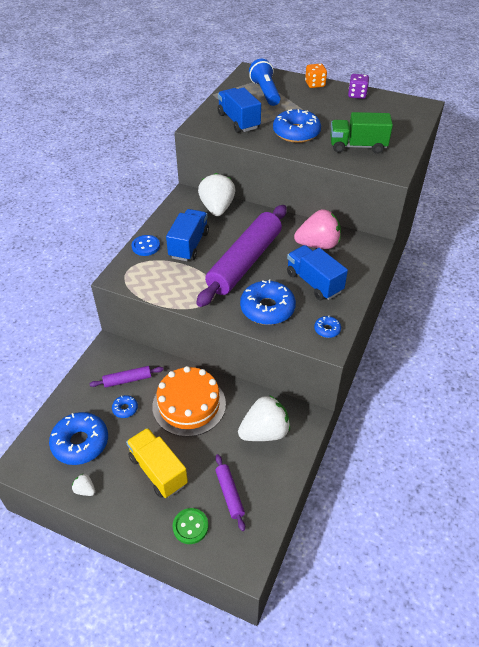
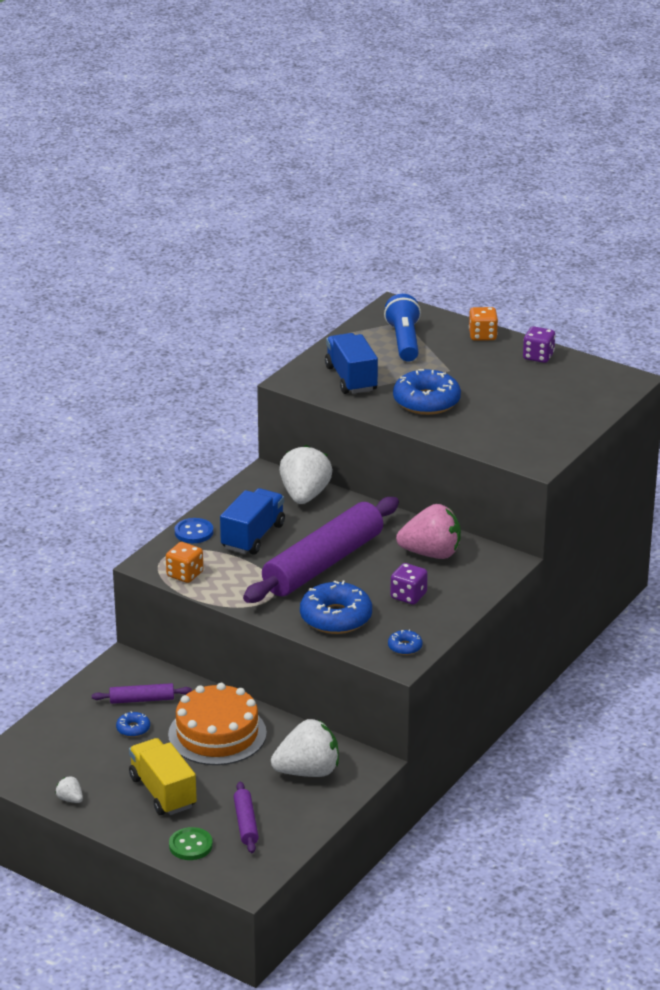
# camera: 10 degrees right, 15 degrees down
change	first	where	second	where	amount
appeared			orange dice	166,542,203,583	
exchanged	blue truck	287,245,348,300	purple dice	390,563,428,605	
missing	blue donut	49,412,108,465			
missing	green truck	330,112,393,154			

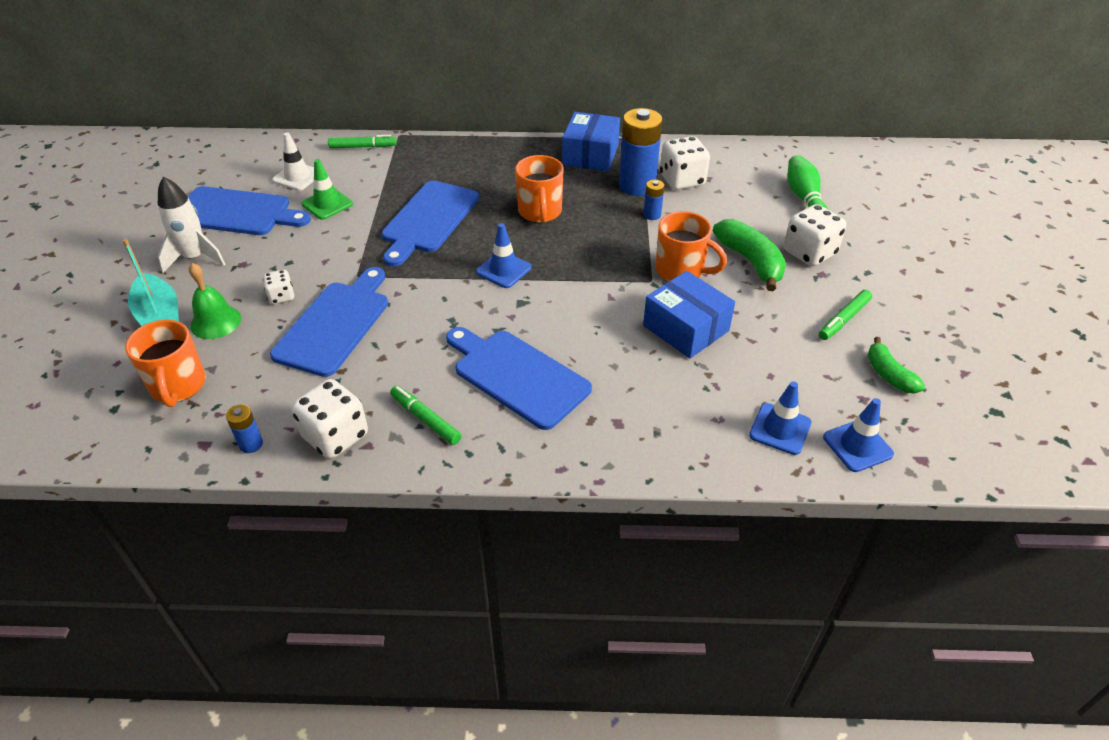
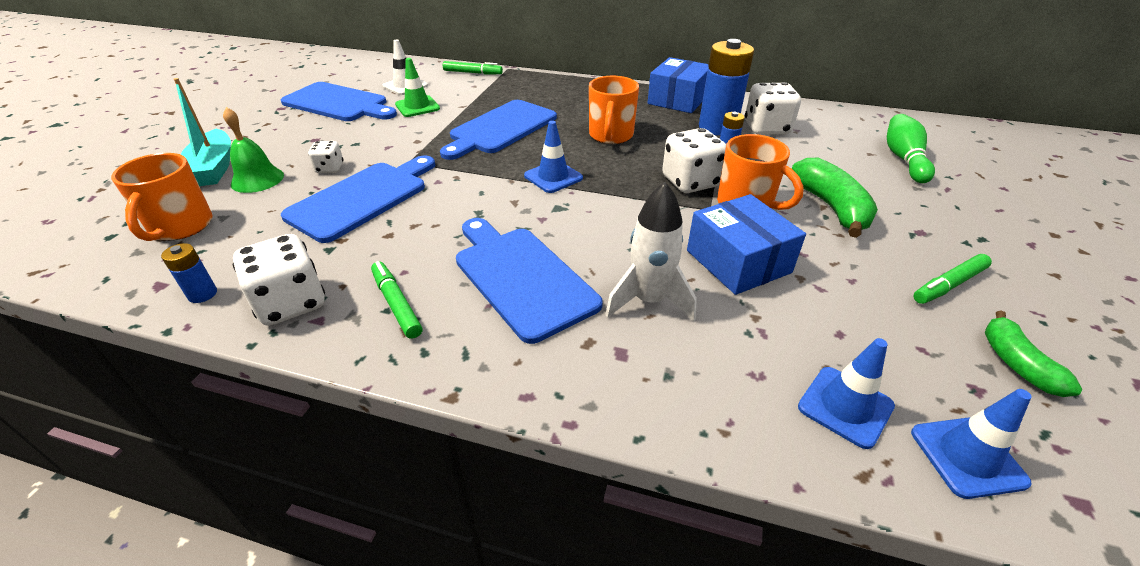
# camera: 15 degrees right, 5 degrees down
change	first	where	second	where	amount
relocated	white rocket	158,177,225,273		605,182,697,321	
relocated	white dice	784,204,846,266		662,128,726,193	

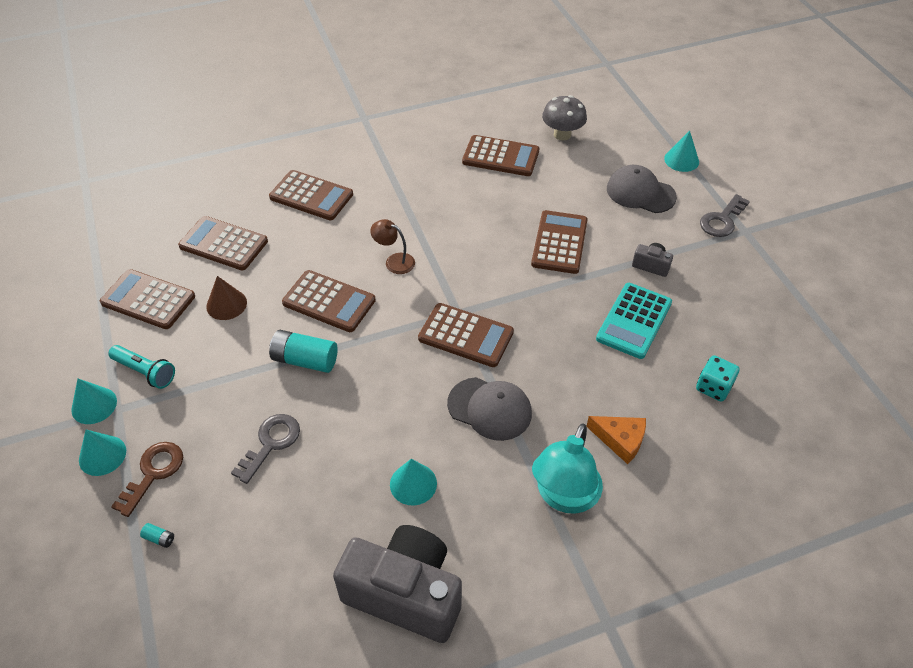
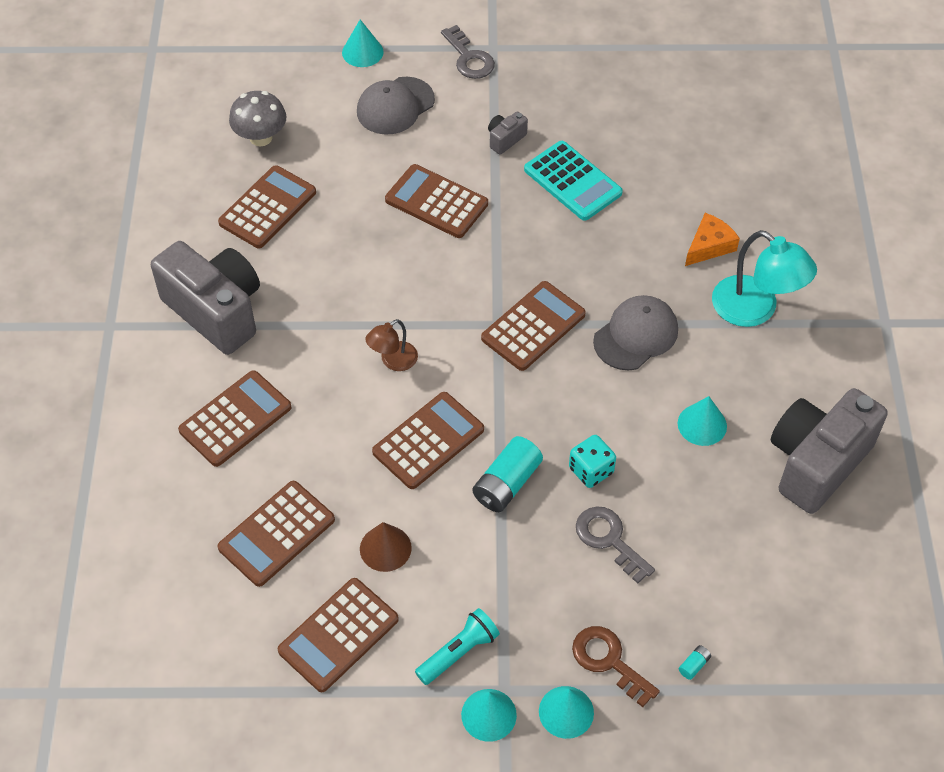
# camera: 70 degrees left, 5 degrees up
change	first	where	second	where	amount
appeared			grey camera	151,241,260,355	
relocated	turquoise dice	696,355,740,402		569,435,616,488	

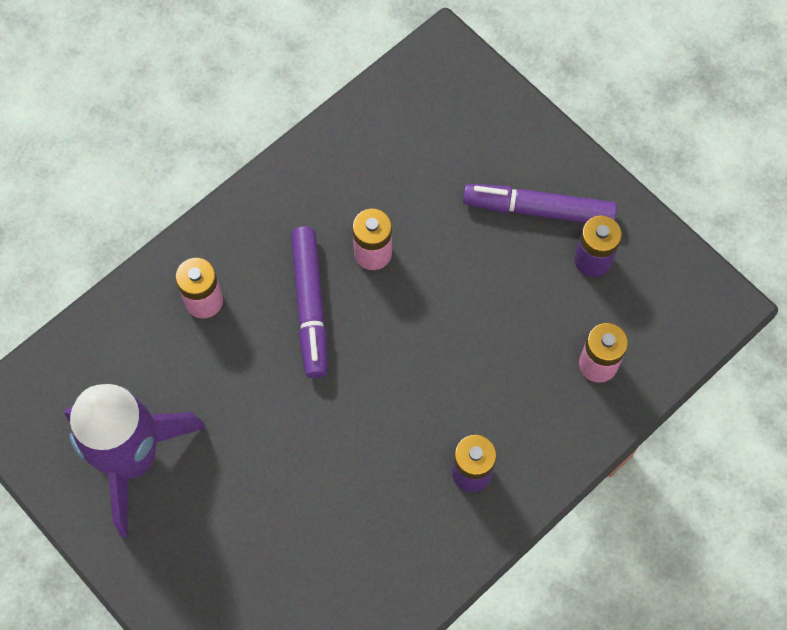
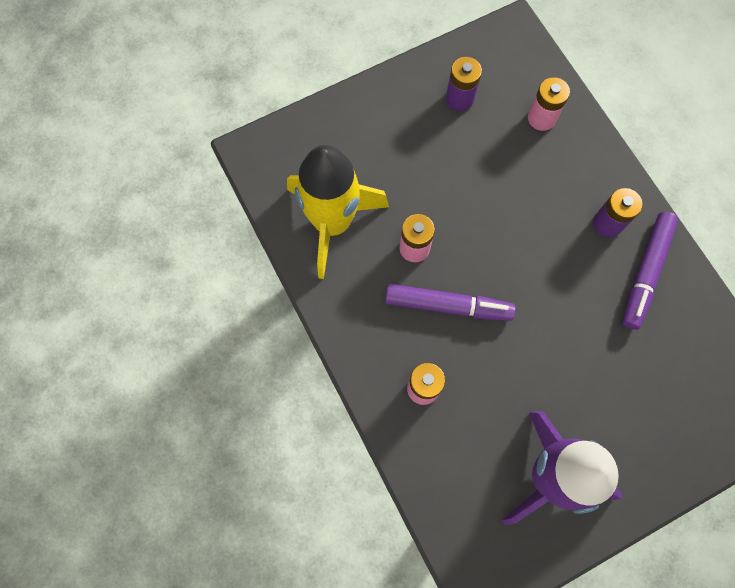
# camera: 75 degrees left, 5 degrees up
change	first	where	second	where	amount
appeared			yellow rocket	287,145,389,279	
relocated	purple marker	463,184,617,223		622,212,678,330	

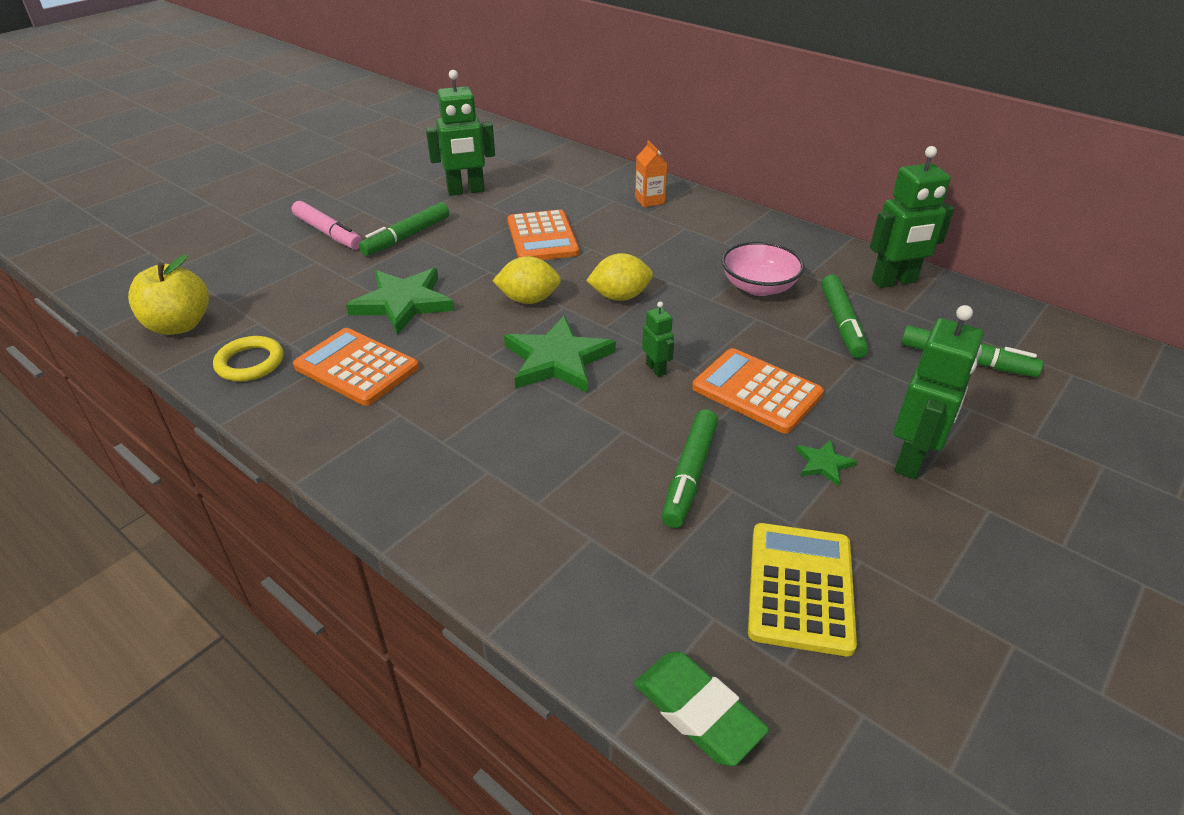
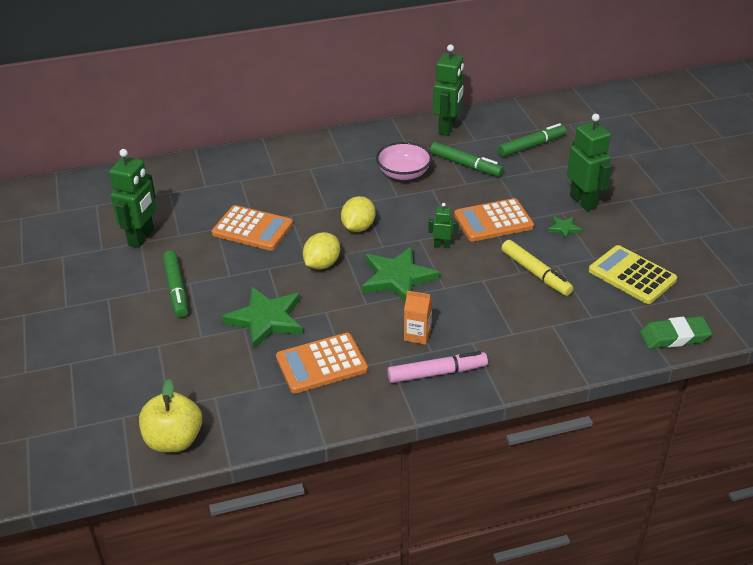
# camera: 55 degrees left, 0 degrees up
change	first	where	second	where	amount
relocated	pink marker	292,201,363,249		388,351,488,383	
relocated	orange carton	635,141,668,207		404,290,432,345	
colour	green marker	662,409,718,528	yellow marker	501,240,573,296	
missing	yellow ring	213,336,284,382			

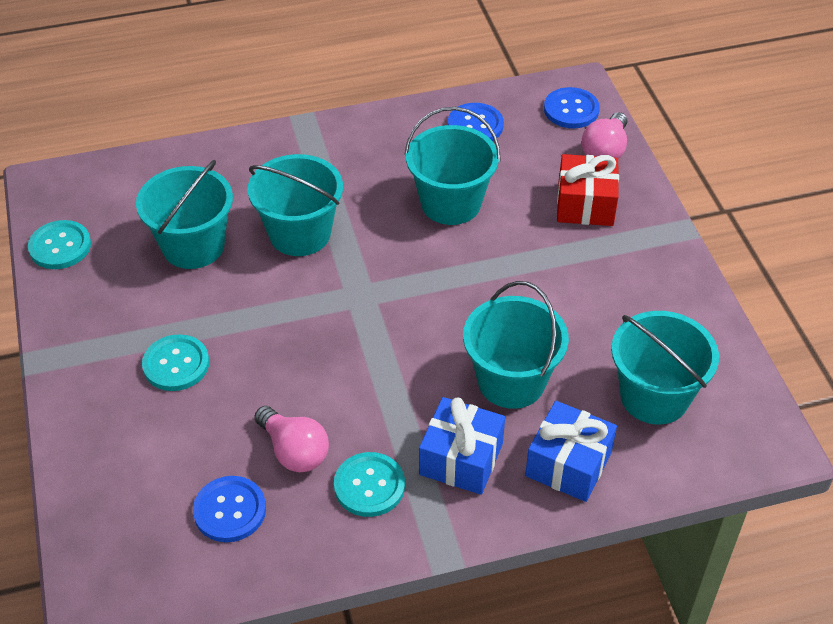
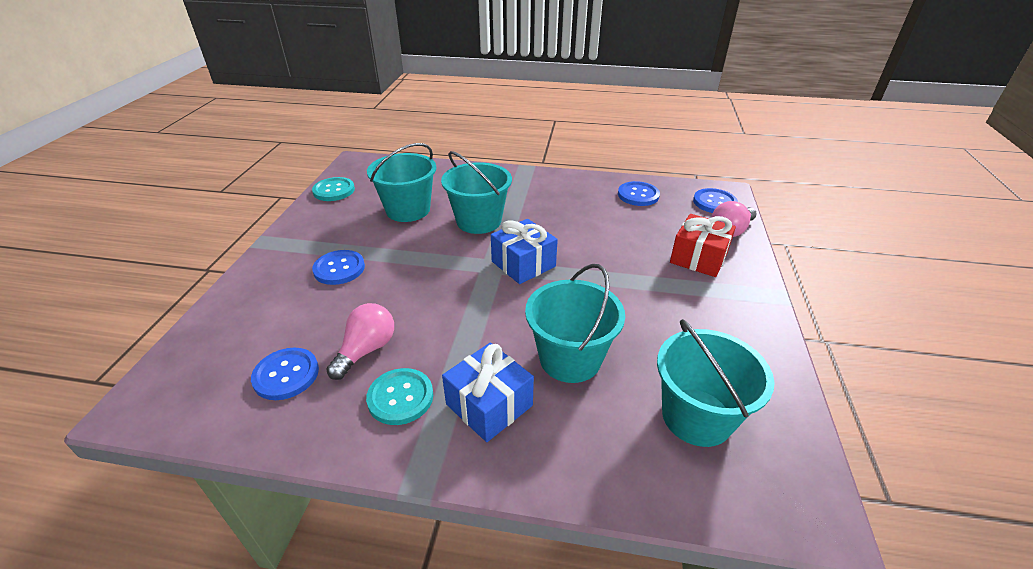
# camera: 25 degrees right, 10 degrees down
change	first	where	second	where	amount
colour	turquoise button	142,334,209,391	blue button	312,250,365,285	
spun	pink light bulb	254,406,329,472		326,303,394,380	135 degrees counterclockwise
relocated	blue gift	525,401,617,502		491,219,558,284	
missing	turquoise bucket	404,107,501,225			

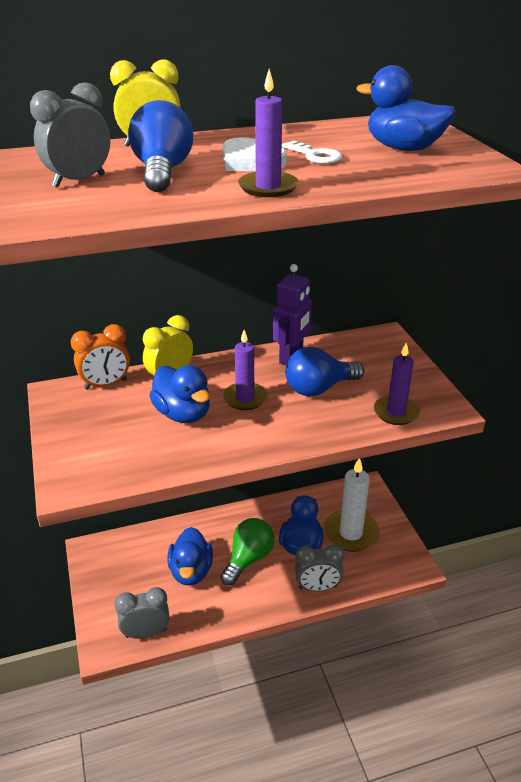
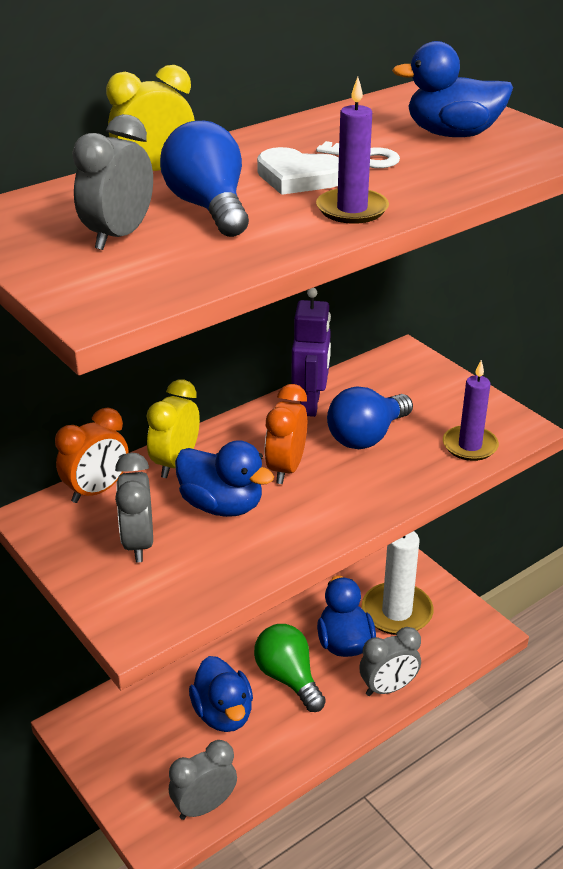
# camera: 20 degrees left, 0 degrees up
change	first	where	second	where	amount
appeared			grey clock	115,453,153,563	
spun	green light bulb	221,518,275,586		254,624,326,712	45 degrees counterclockwise
exchanged	purple candle	223,330,267,410	orange clock	264,384,307,484	

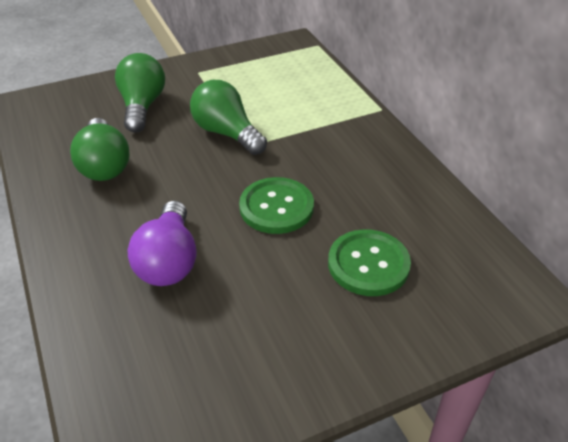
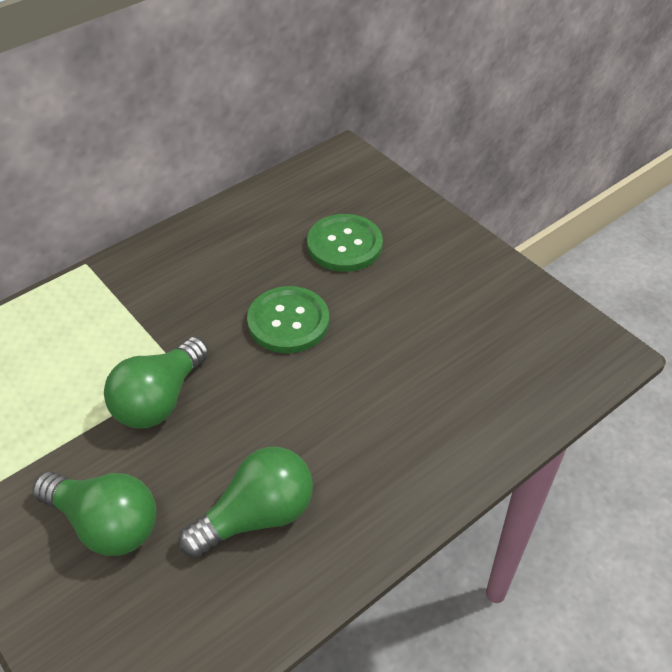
# camera: 105 degrees left, 5 degrees up
change	first	where	second	where	amount
spun	green light bulb	115,53,165,133		33,472,157,556	135 degrees counterclockwise
missing	purple light bulb	128,201,197,286			

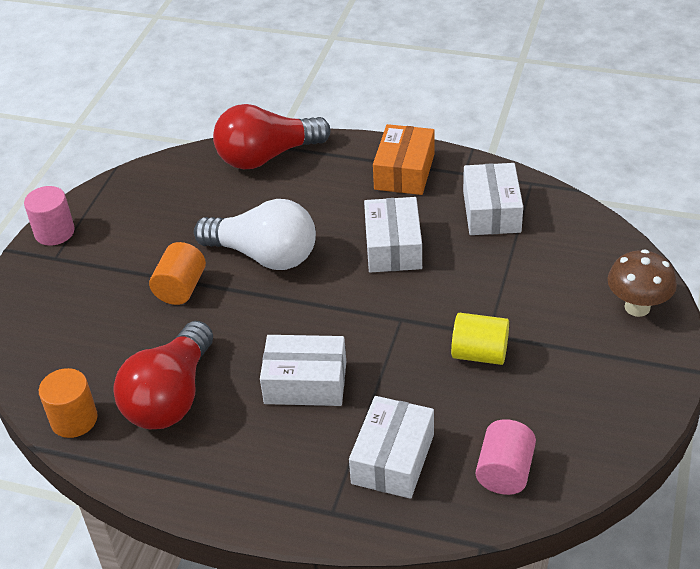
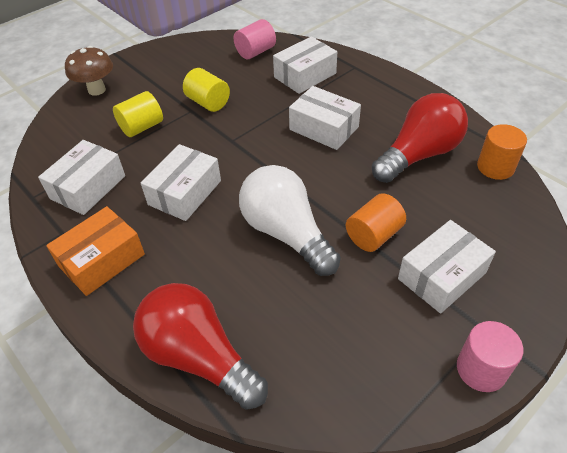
# camera: 150 degrees left, 5 degrees up
change	first	where	second	where	amount
appeared			yellow cylinder	113,91,163,137	
spun	red light bulb	213,104,330,169		133,283,268,410	150 degrees counterclockwise
appeared			white box	398,220,496,313	

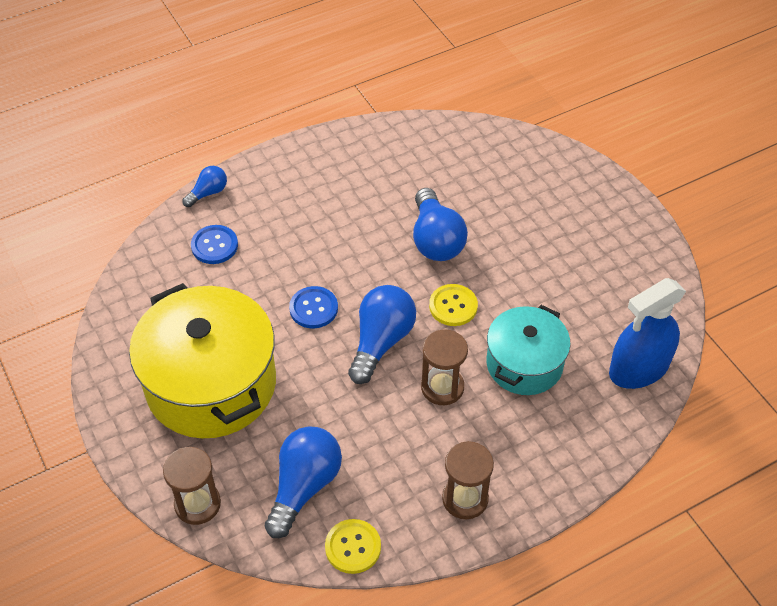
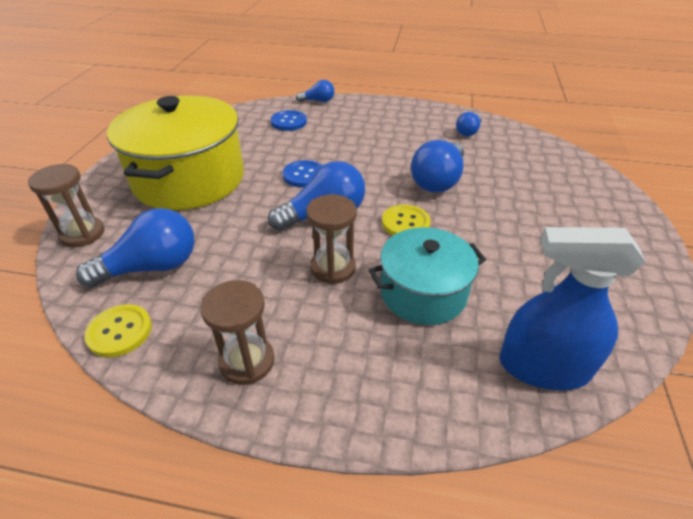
# camera: 40 degrees right, 10 degrees down
change	first	where	second	where	amount
appeared			blue light bulb	456,112,482,136	

